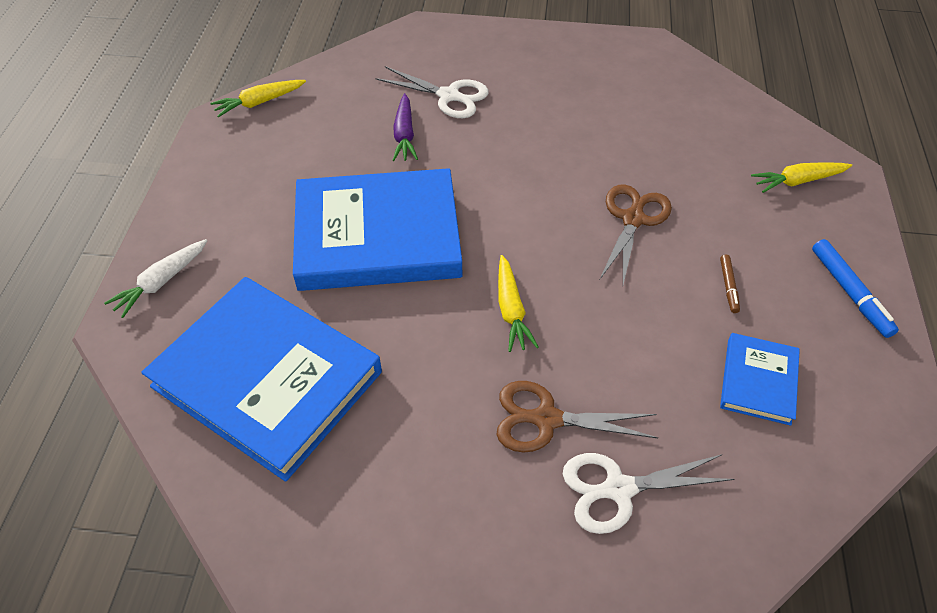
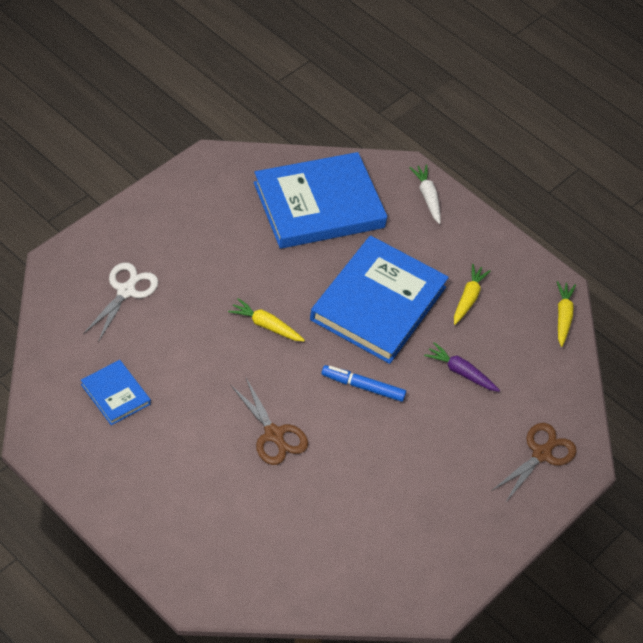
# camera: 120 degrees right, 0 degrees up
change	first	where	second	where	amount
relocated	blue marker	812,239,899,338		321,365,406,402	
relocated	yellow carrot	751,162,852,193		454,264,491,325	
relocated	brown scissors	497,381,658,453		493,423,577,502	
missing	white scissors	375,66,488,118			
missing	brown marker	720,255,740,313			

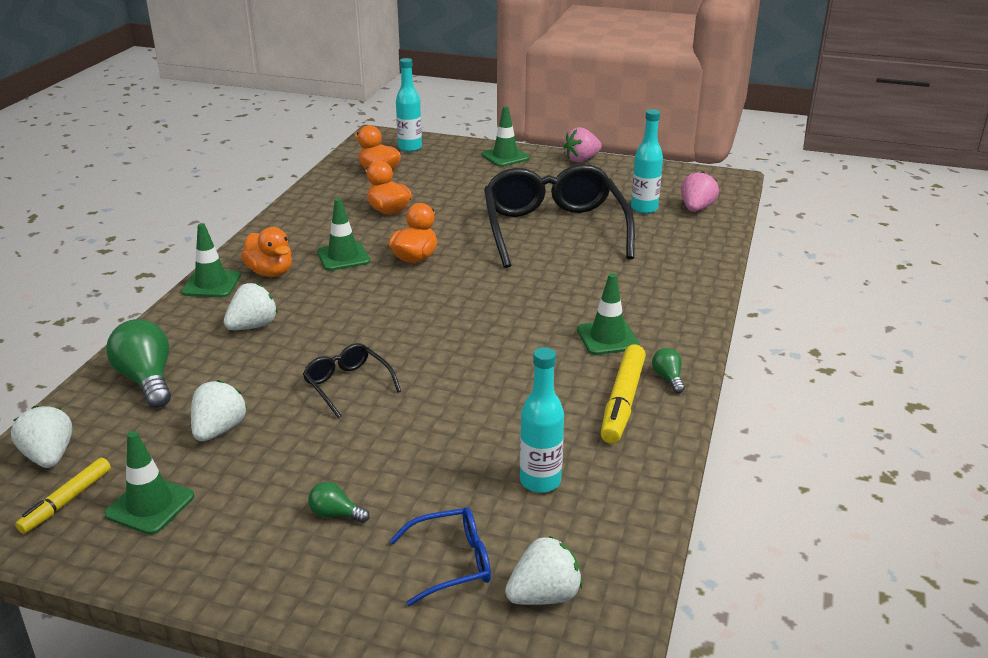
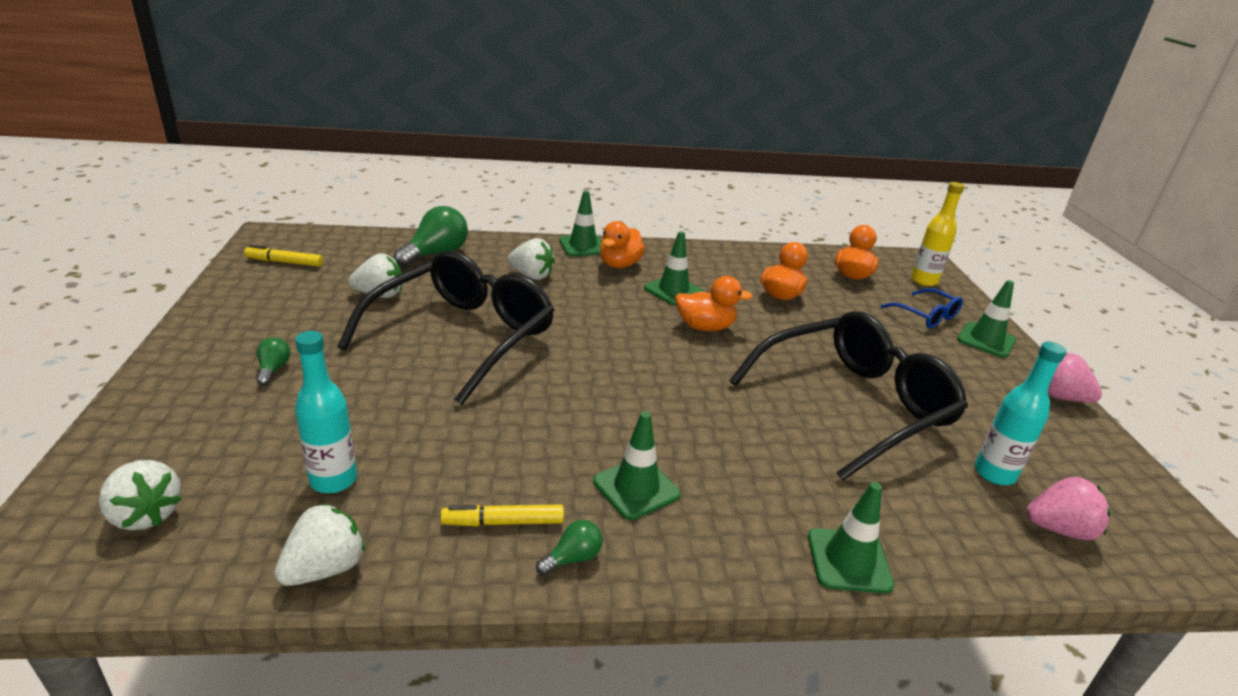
# camera: 65 degrees right, 0 degrees up
change	first	where	second	where	amount
relocated	white strawberry	11,406,72,468		275,503,365,586	
size	black glasses	303,343,401,418		337,250,554,405	x2.25
size	yellow marker	601,345,646,444		441,505,564,527	x0.65
relocated	green traffic cone	104,431,194,535		808,482,894,593	
relocated	blue glasses	390,507,491,606		880,288,963,328	
colour	turquoise bottle	396,58,422,152	yellow bottle	911,182,965,286	

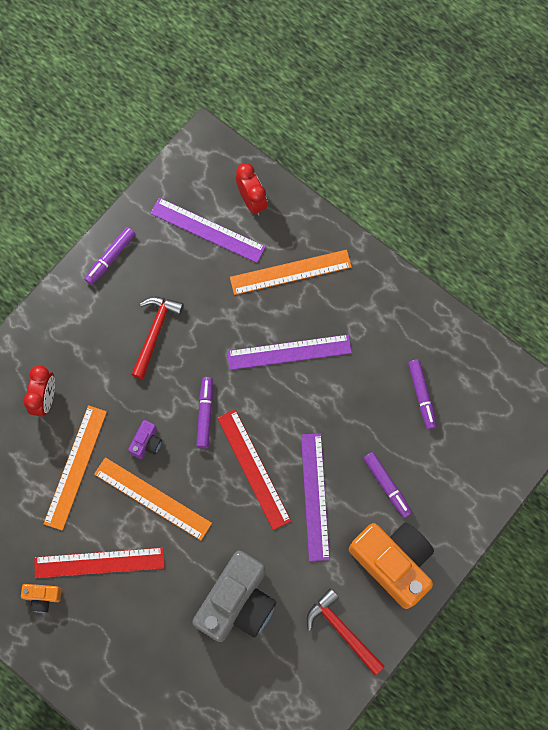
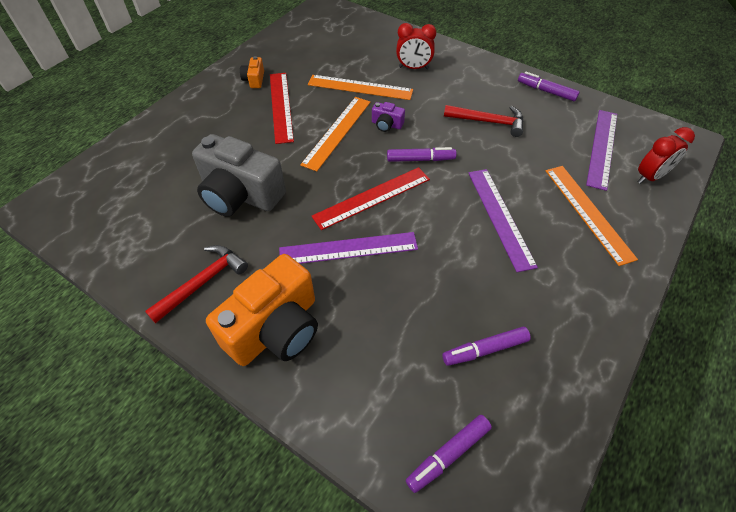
# camera: 85 degrees right, 20 degrees down
change	first	where	second	where	amount
relocated	purple marker	363,452,412,518		406,415,492,493	

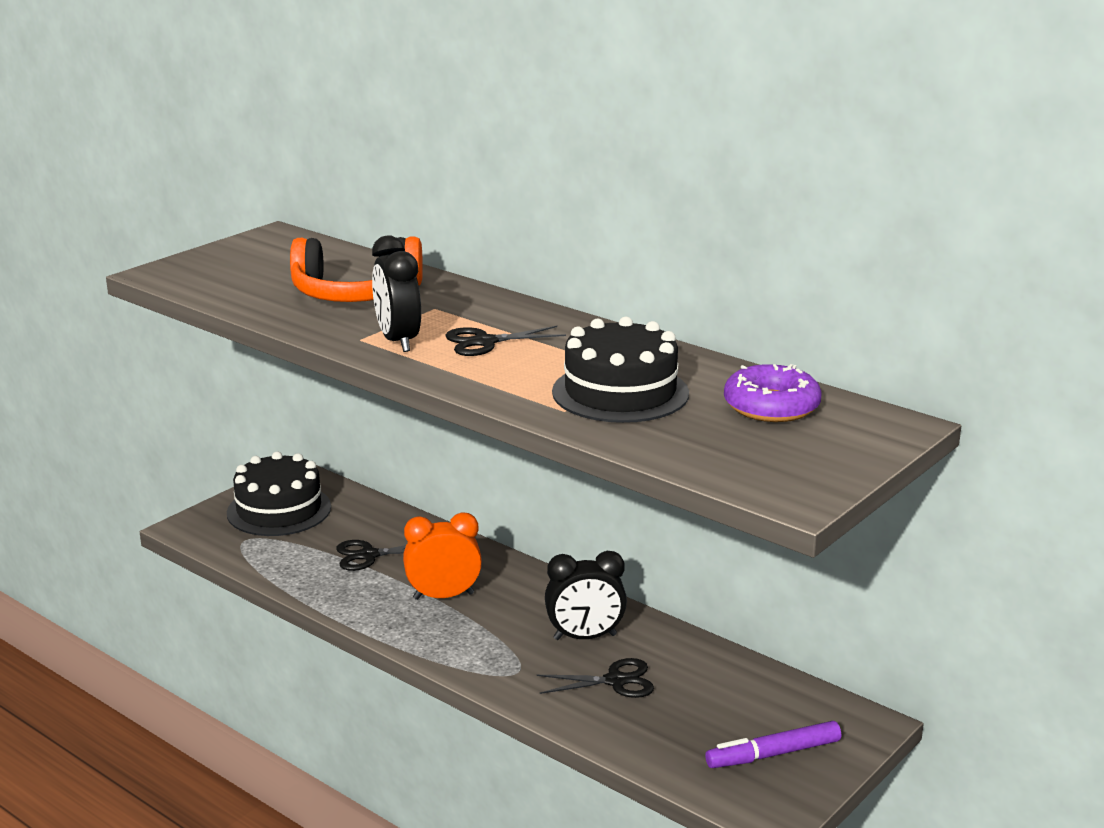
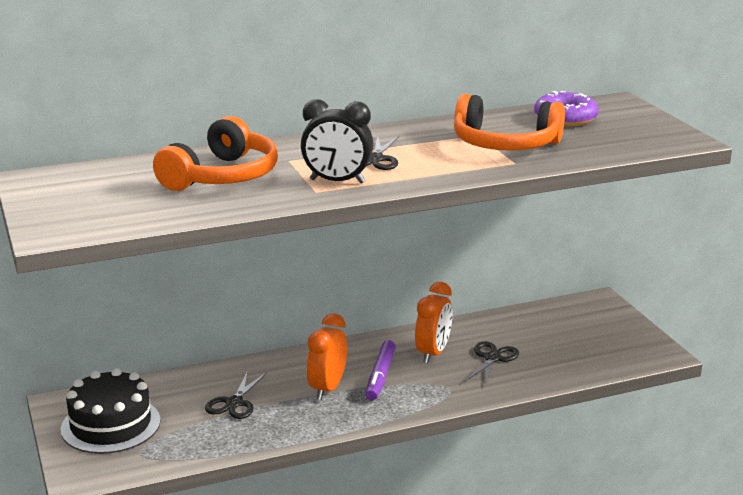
# camera: 60 degrees left, 0 degrees up
change	first	where	second	where	amount
relocated	purple marker	705,721,841,768		366,340,396,400	
colour	black clock	545,551,627,640	orange clock	415,282,452,363	
exchanged	black cake	552,316,689,423	orange headphones	454,94,565,151	

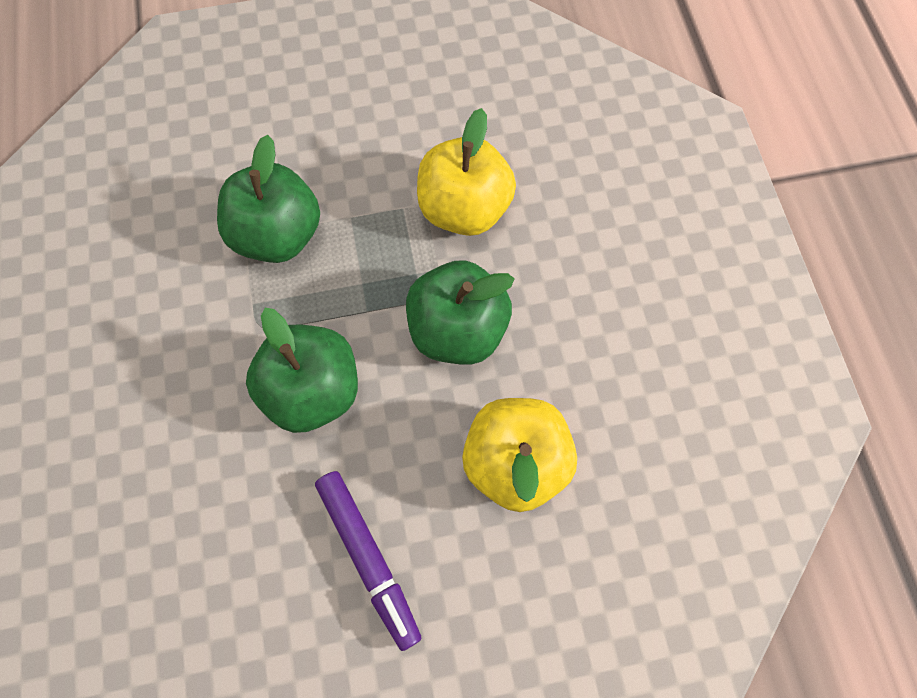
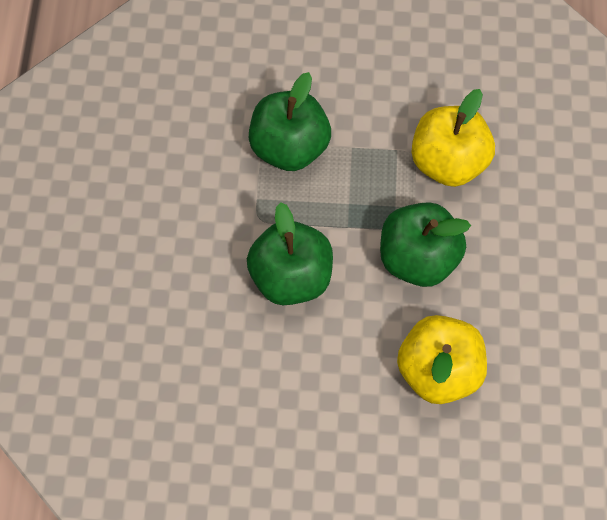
# camera: 15 degrees right, 5 degrees down
change	first	where	second	where	amount
missing	purple marker	315,471,422,651			

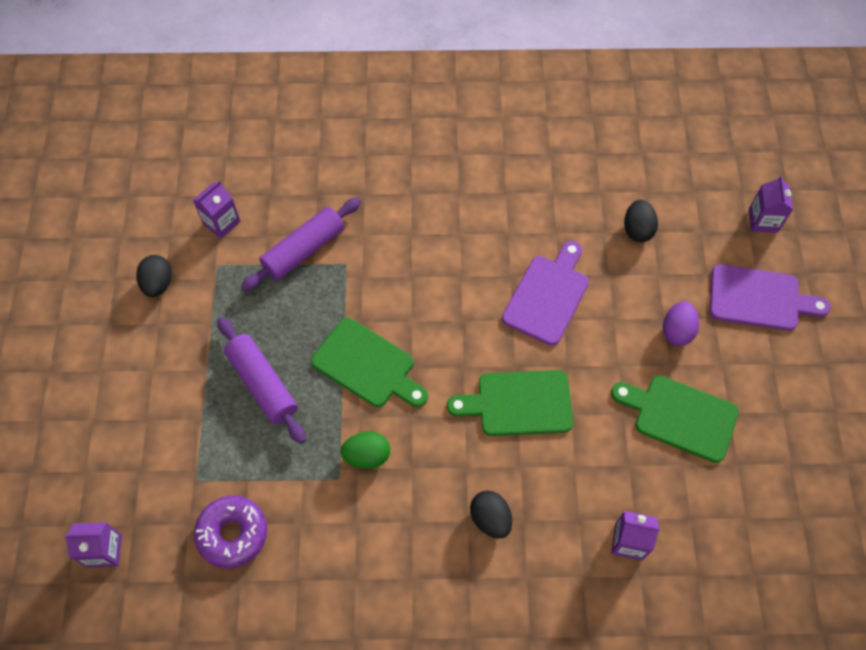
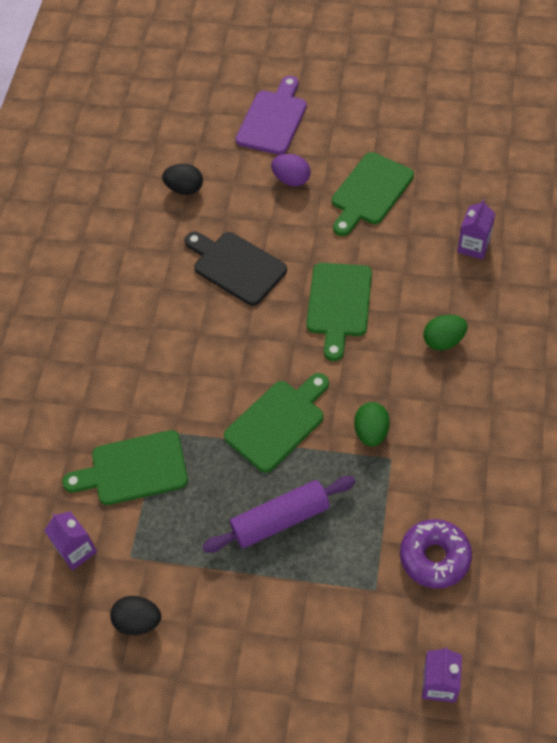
# camera: 75 degrees left, 5 degrees down
change	first	where	second	where	amount
exchanged	purple rolling pin	241,197,361,291	green cutting board	62,430,188,505	
colour	purple cutting board	502,241,589,346	black cutting board	185,232,287,306	
colour	black egg	470,490,512,539	green egg	423,315,467,350	
missing	purple carton	749,176,793,233			

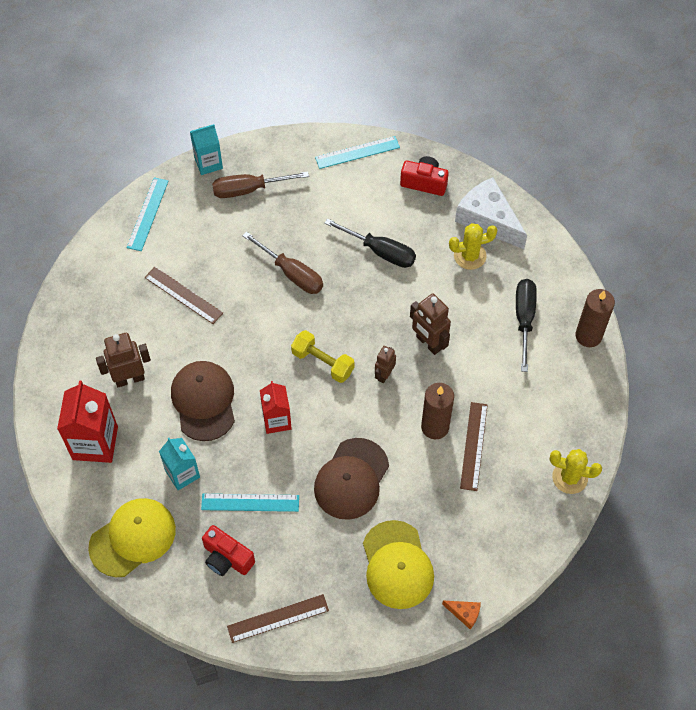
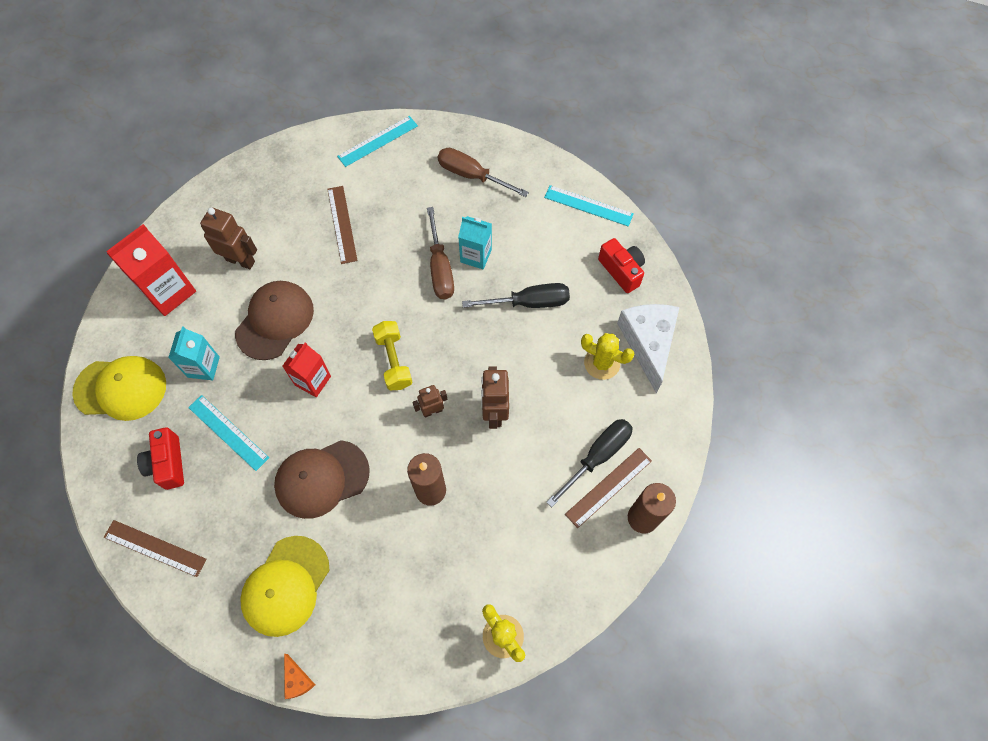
# camera: 40 degrees right, 5 degrees up
change	first	where	second	where	amount
relocated	turquoise carton	190,124,223,175		458,216,492,269	
spun	black screwdriver	325,218,416,268		462,283,570,308	75 degrees counterclockwise
relocated	brown ruler	460,402,488,491		565,448,652,528	

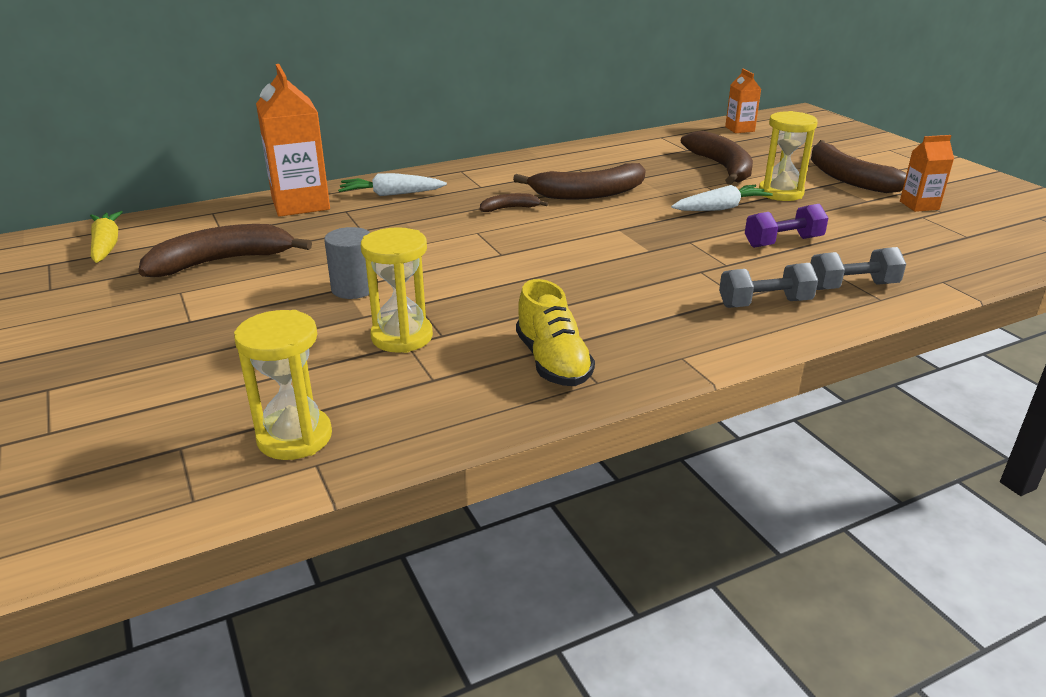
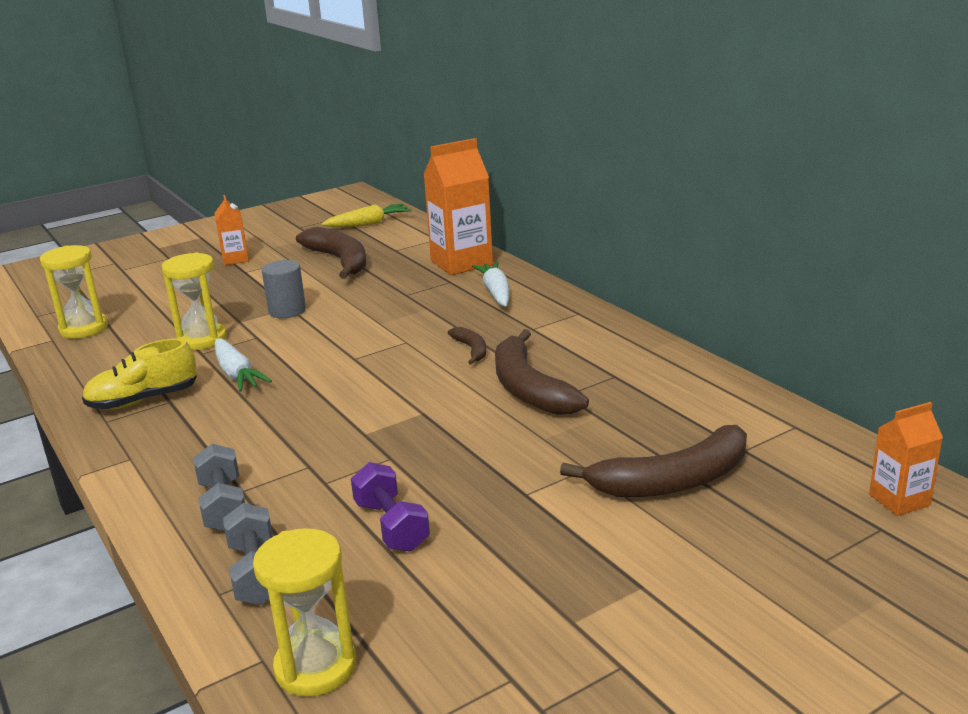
# camera: 85 degrees right, 5 degrees down
change	first	where	second	where	amount
relocated	orange carton	900,135,954,212		214,195,249,265	
relocated	white carrot	671,185,773,211		215,338,272,392	
relocated	yellow hourglass	759,111,818,201		253,528,356,697	
missing	brown banana	811,140,907,193			

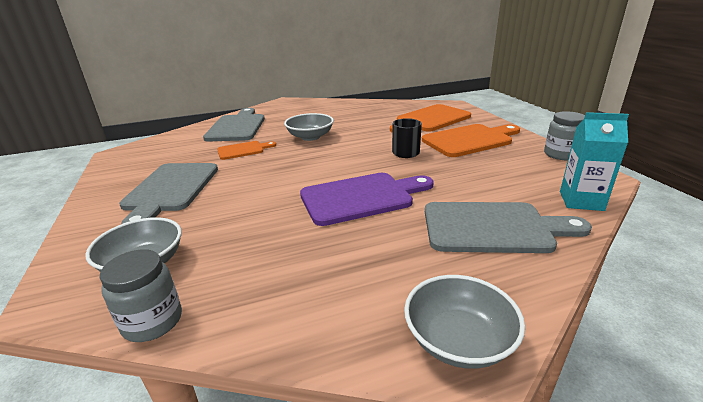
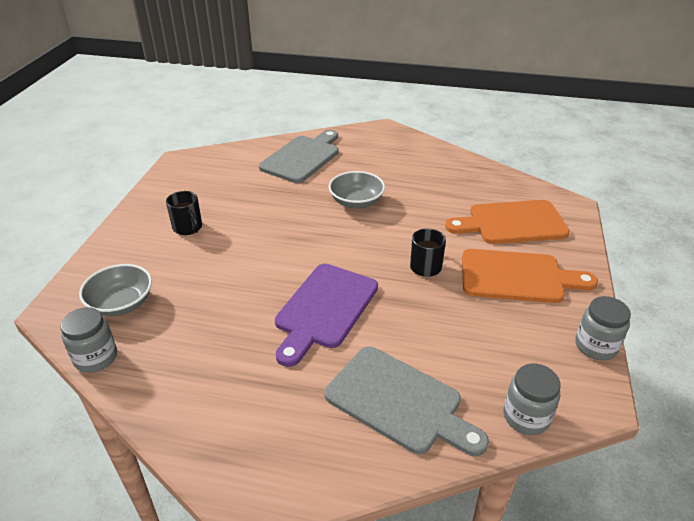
# camera: 30 degrees right, 10 degrees up
change	first	where	second	where	amount
exchanged	grey cutting board	119,163,218,224	black mug	166,191,202,235	
spun	purple cutting board	300,173,434,226		275,264,378,367	105 degrees clockwise
exchanged	turquoise carton	560,112,629,211	grey jar	503,363,561,435	
missing	orange cutting board	217,141,276,160			
missing	grey bowl	404,275,525,369			

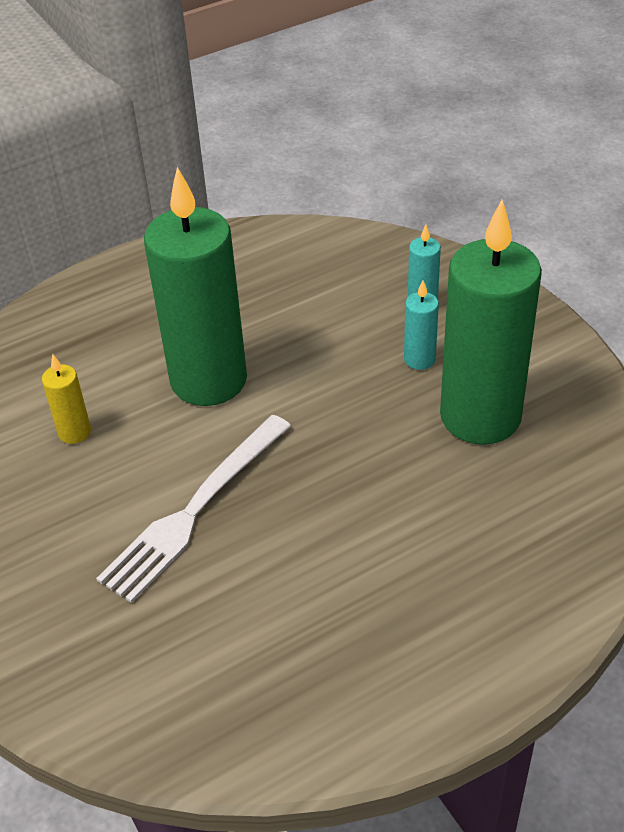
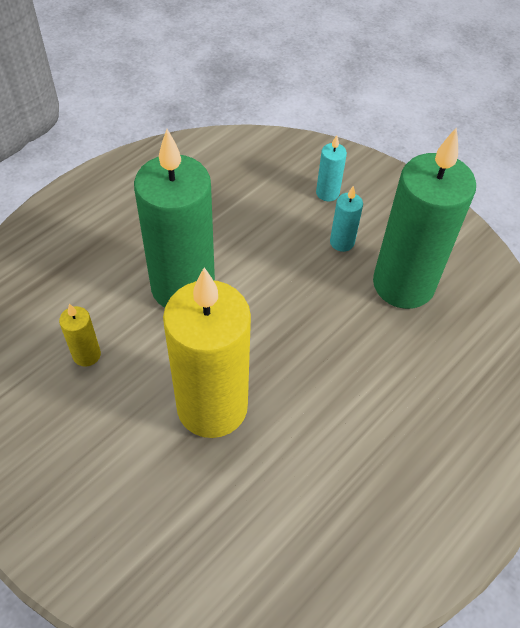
# camera: 20 degrees left, 10 degrees up
change	first	where	second	where	amount
exchanged	white fork	96,415,291,603	yellow candle	163,267,251,438	

